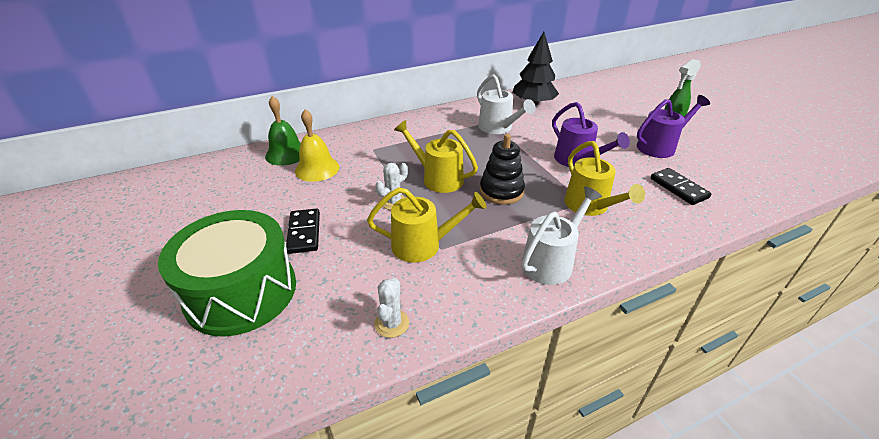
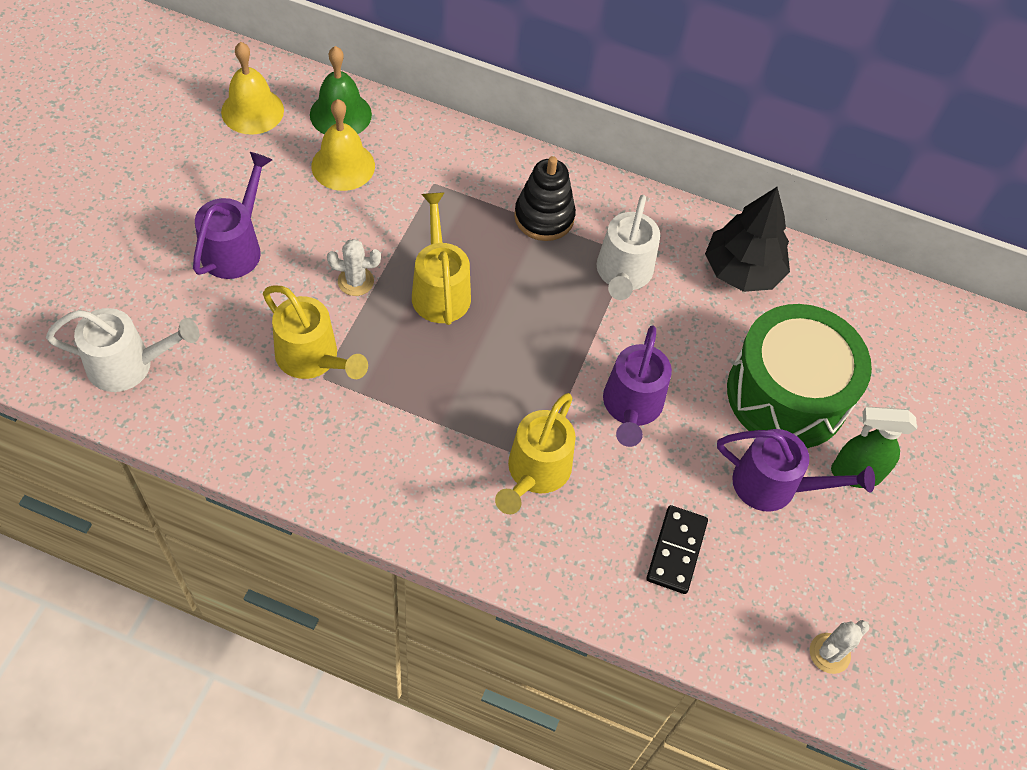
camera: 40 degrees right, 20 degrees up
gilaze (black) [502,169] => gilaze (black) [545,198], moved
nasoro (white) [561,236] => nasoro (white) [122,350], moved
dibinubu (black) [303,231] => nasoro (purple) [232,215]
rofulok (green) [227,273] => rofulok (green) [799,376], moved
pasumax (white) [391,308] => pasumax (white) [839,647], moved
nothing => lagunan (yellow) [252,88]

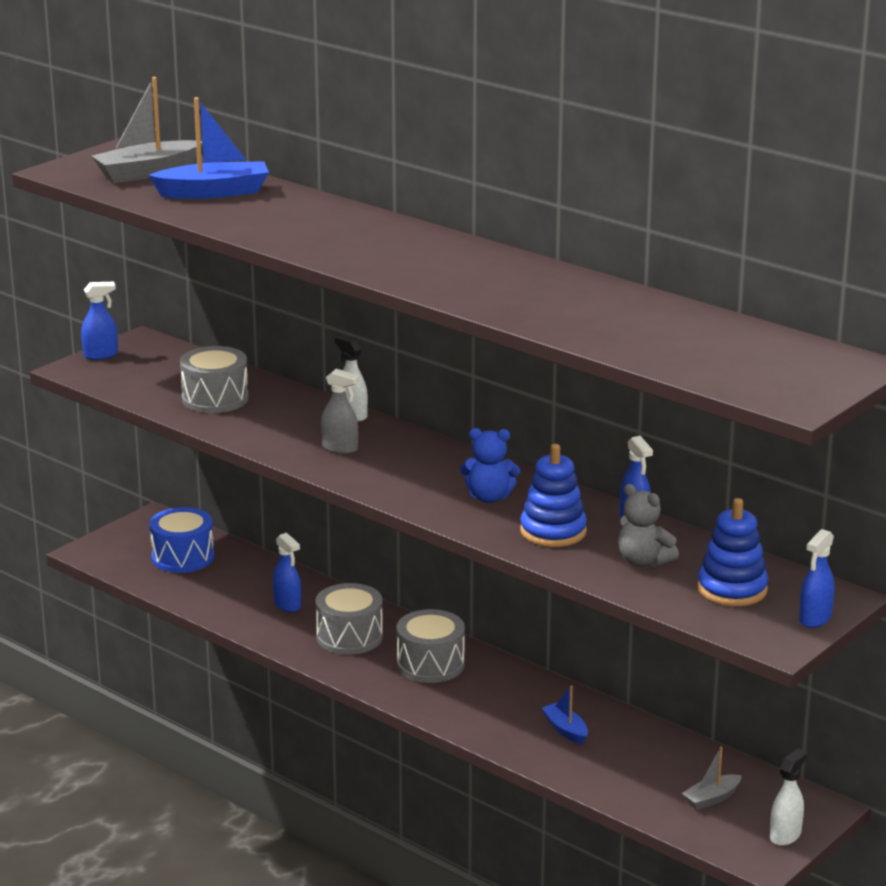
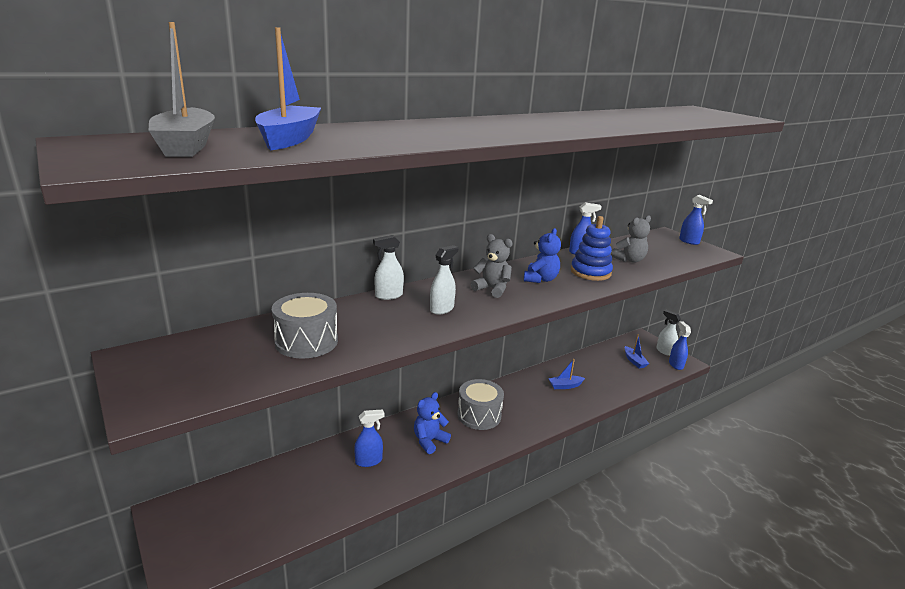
camera: 75 degrees left, 0 degrees up
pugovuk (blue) [99,321] => pugovuk (blue) [680,345], moved
pugovuk (grey) [340,411] => pugovuk (white) [444,280]
gilaze (blue) [732,552] => nothing
rofulok (blue) [181,540] => nothing
rofulok (grey) [349,619] => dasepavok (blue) [432,423]
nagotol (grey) [712,778] => nagotol (blue) [637,351]
nothing => dasepavok (grey) [492,266]

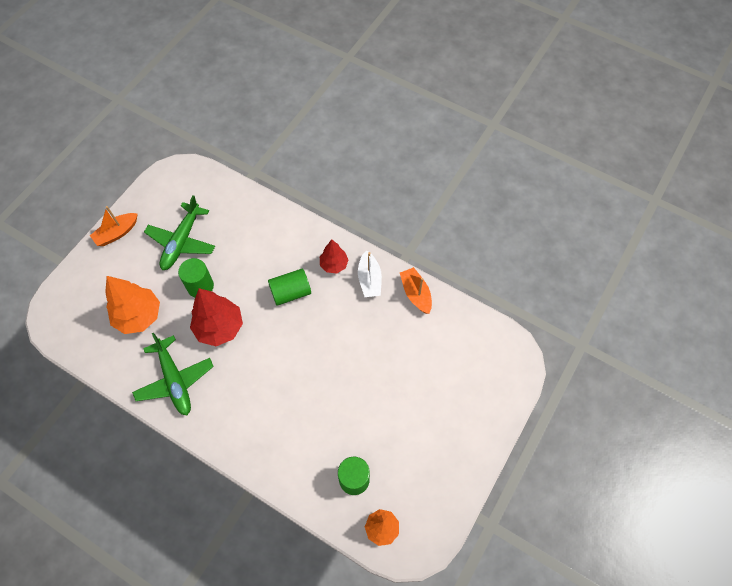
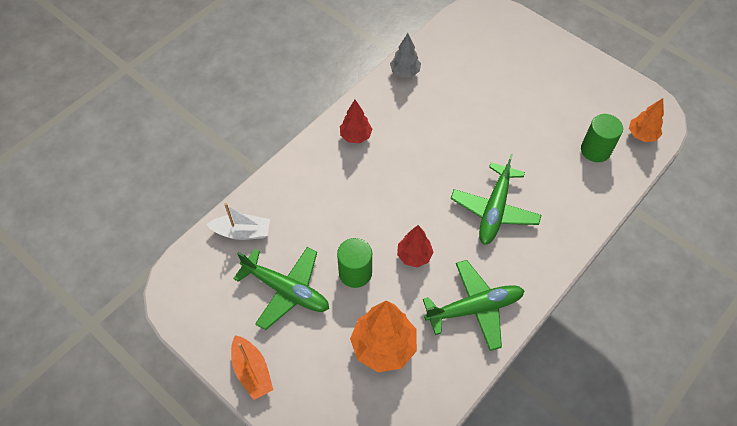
camera: 80 degrees left, 5 degrees down
nagotol (white) [370,273] => nagotol (white) [238,221], moved
nagotol (orange) [416,290] => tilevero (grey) [405,55]
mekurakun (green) [289,287] => nothing
tilevero (red) [216,317] => tilevero (red) [415,246], x0.59
nothing => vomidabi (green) [496,199]

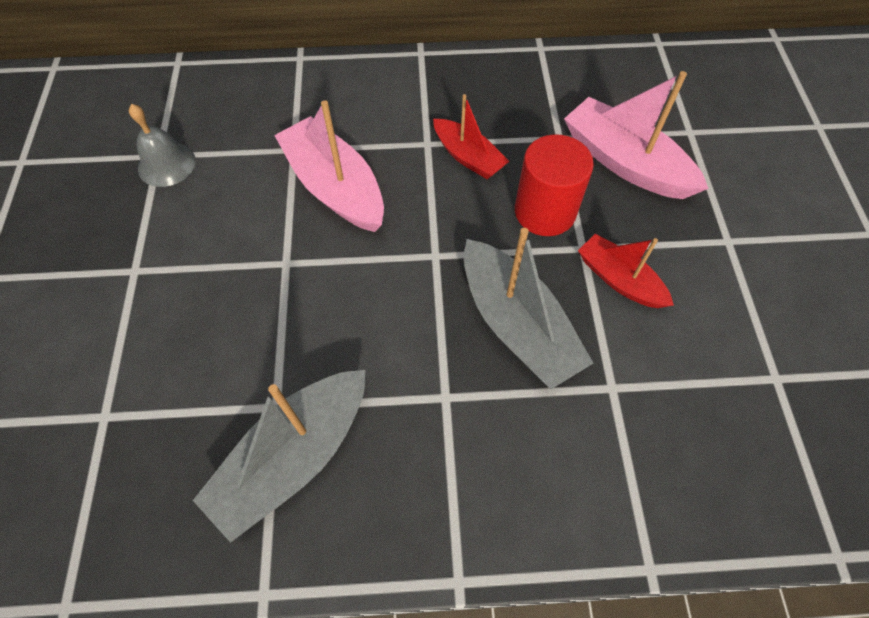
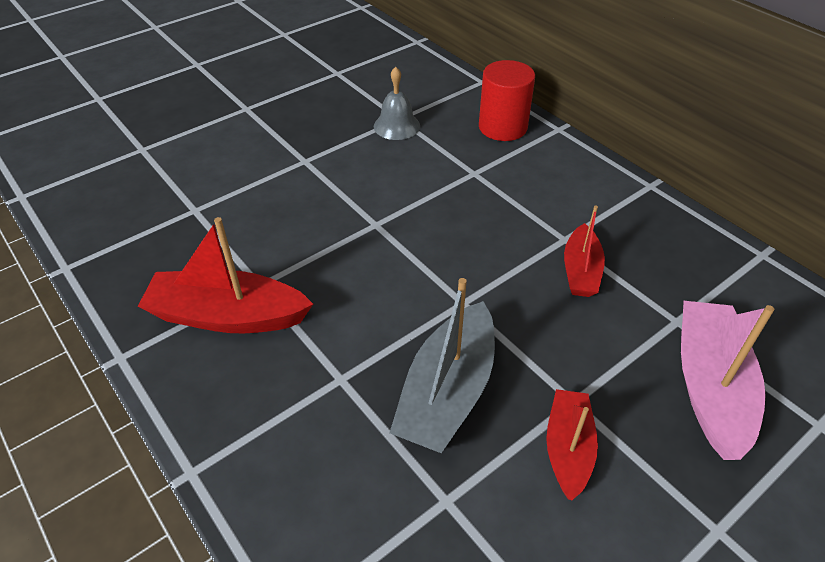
camera: 55 degrees right, 15 degrees down
nagotol (pink) [329,166] => nothing
mekurakun (red) [554,185] => mekurakun (red) [507,100], moved
nagotol (grey) [279,456] => nagotol (red) [225,275]

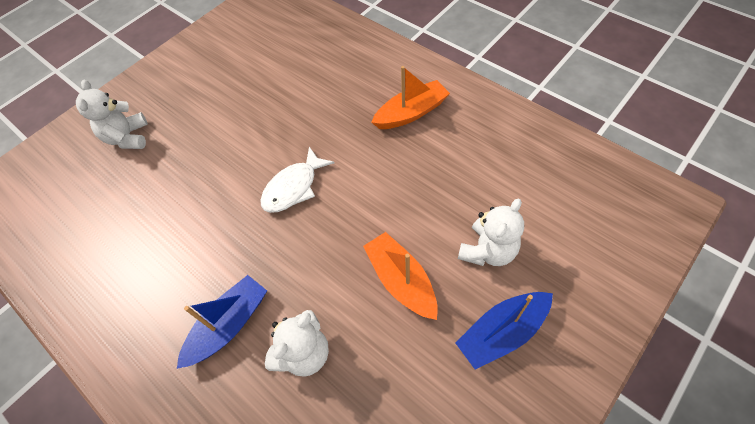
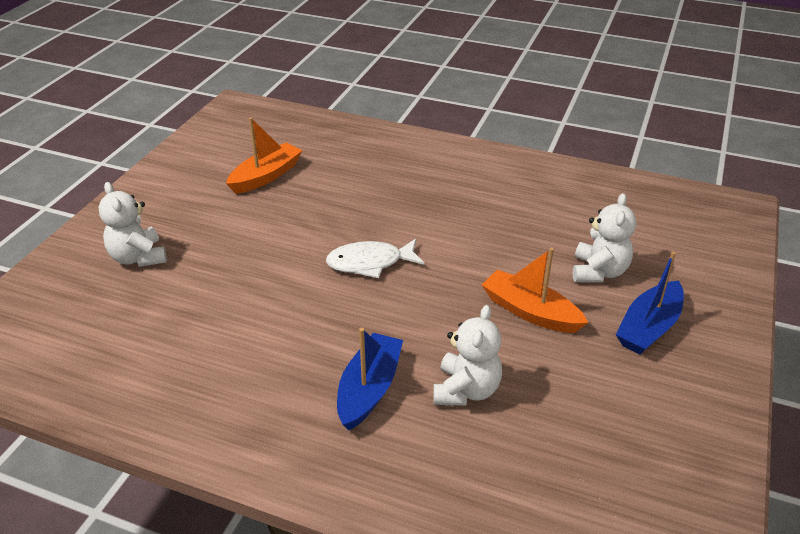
camera: 25 degrees left, 20 degrees down
nagotol (orange) [410,97] => nagotol (orange) [264,155], moved
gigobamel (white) [297,179] => gigobamel (white) [375,258], 60 degrees clockwise

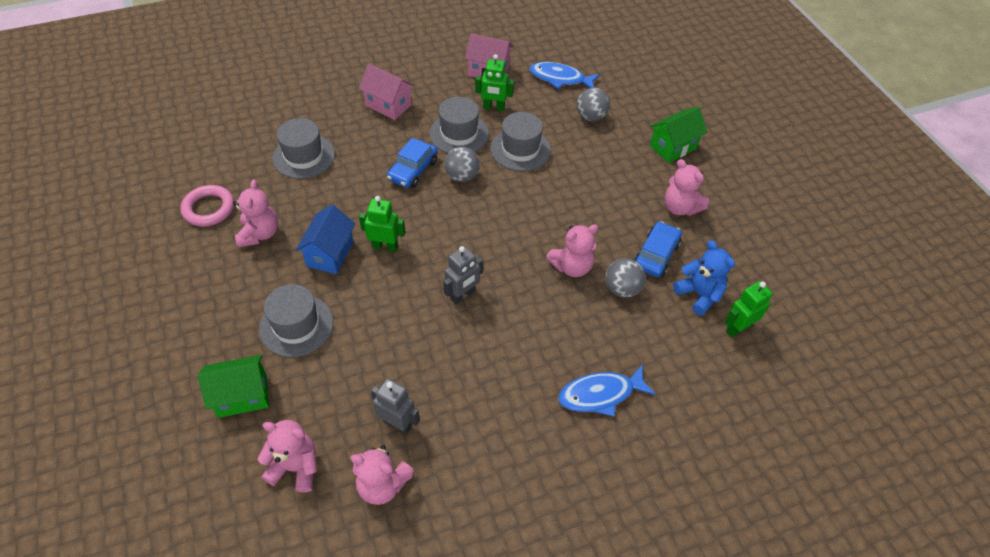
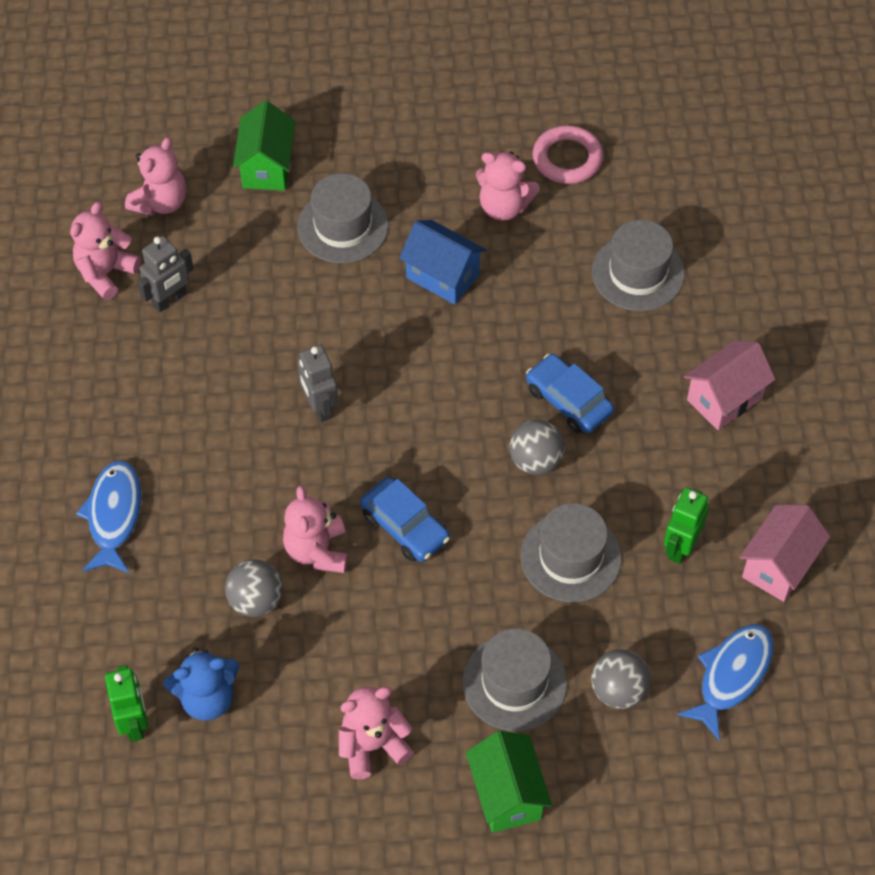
camera: 110 degrees right, 5 degrees up
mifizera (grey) [459,125] => mifizera (grey) [514,680], moved
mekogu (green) [382,224] => nothing
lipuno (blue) [658,249] => lipuno (blue) [405,519], moved

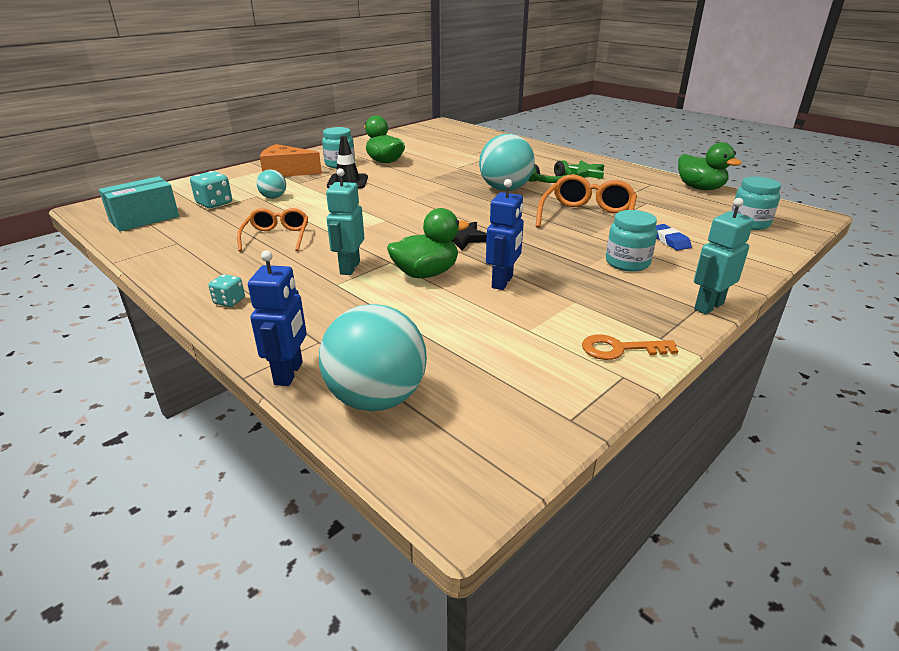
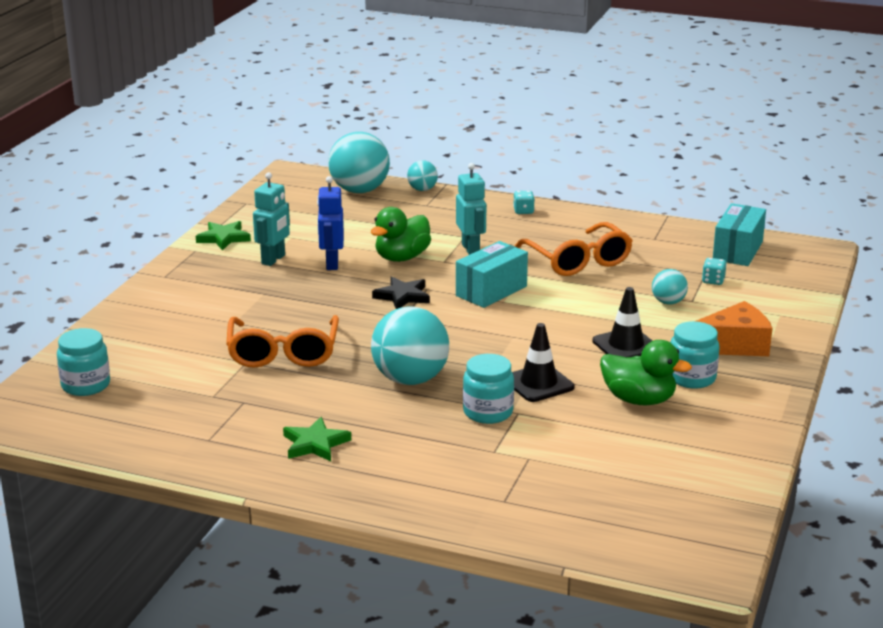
camera: 155 degrees right, 5 degrees down
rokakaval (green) [710,166] => nothing
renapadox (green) [550,171] => nothing
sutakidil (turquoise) [211,189] => sutakidil (turquoise) [714,271], x0.61
mekogu (turquoise) [724,256] => mekogu (turquoise) [271,219], moved
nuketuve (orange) [272,229] => nuketuve (orange) [574,249], x1.50
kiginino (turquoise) [631,241] => kiginino (turquoise) [488,389], moved
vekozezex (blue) [674,237] => nothing
mekogu (blue) [277,318] => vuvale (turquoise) [422,175]
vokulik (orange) [630,347] => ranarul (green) [223,236]
nothing => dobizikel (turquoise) [492,274]
nothing => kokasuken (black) [543,362]

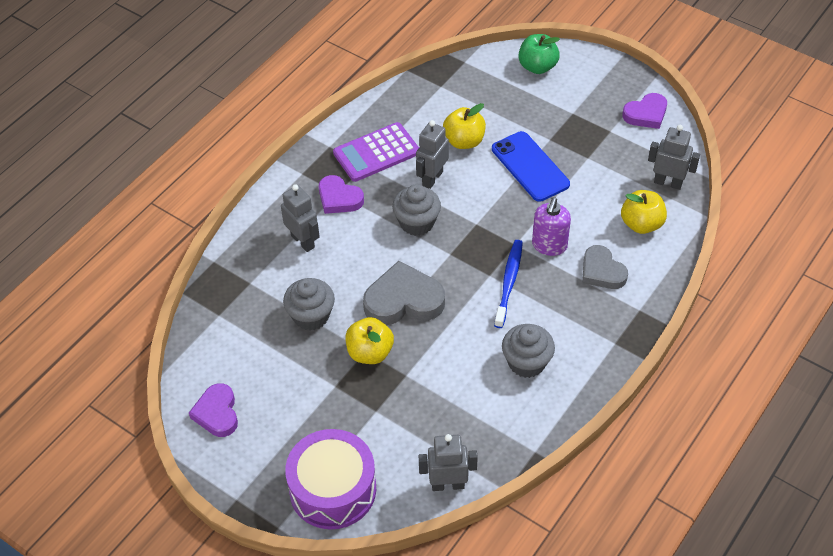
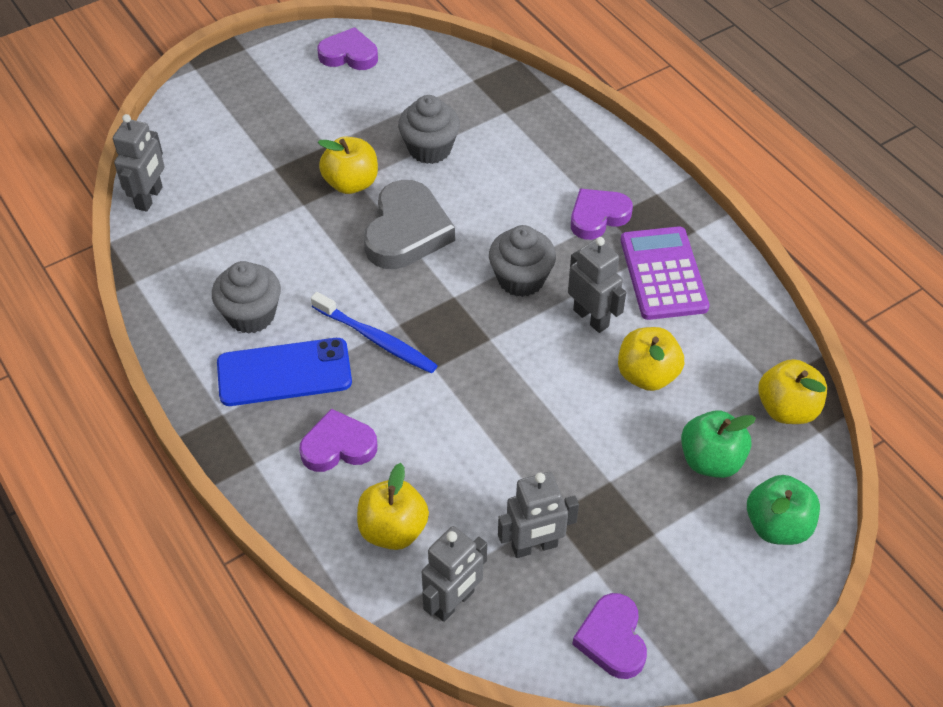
camera: 110 degrees right, 0 degrees up
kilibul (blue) [531,166] => kilibul (blue) [284,372], moved
mekogu (grey) [300,218] => mekogu (grey) [538,515], moved
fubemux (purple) [551,227] => nothing
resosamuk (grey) [605,267] => resosamuk (purple) [338,440]
rofulok (purple) [330,479] => nothing
nothing => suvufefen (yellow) [792,391]
nothing => suvufefen (green) [718,444]

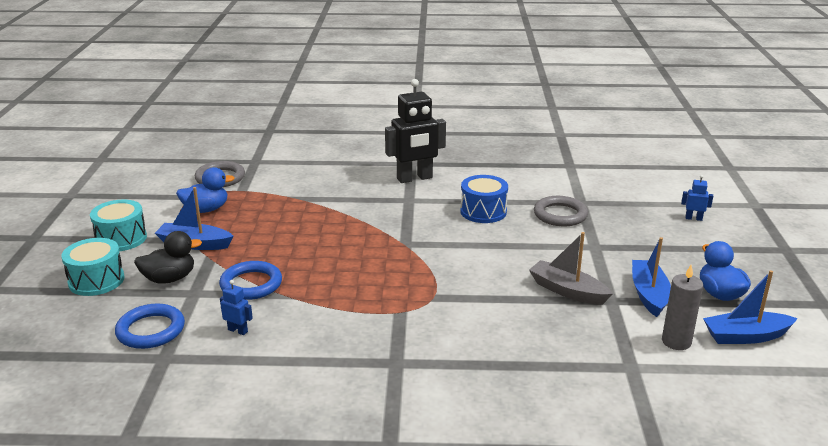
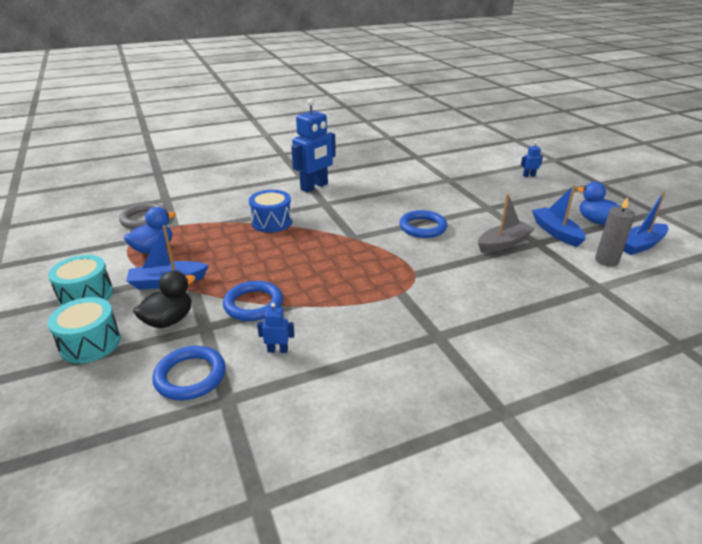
camera: 25 degrees left, 5 degrees up
mekogu (black) [415,131] => mekogu (blue) [313,145]
rofulok (blue) [484,199] => rofulok (blue) [270,211], moved
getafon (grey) [561,211] => nothing
nagotol (grey) [571,268] => nagotol (grey) [506,223], 135 degrees clockwise
nothing => getafon (blue) [423,224]

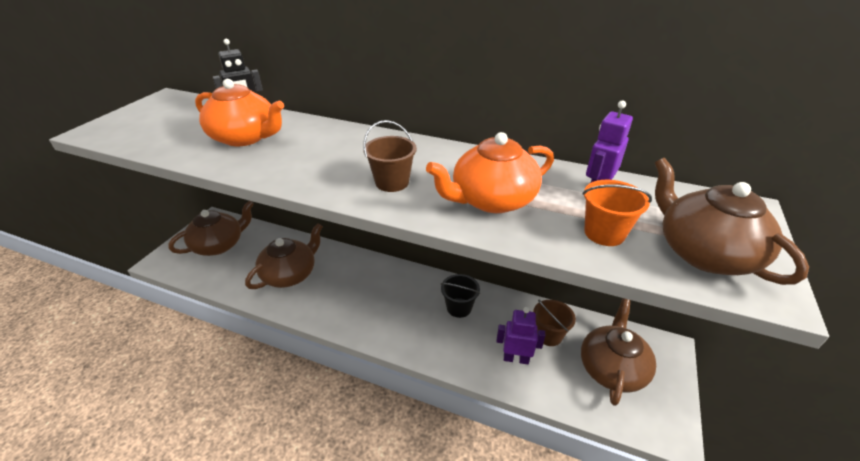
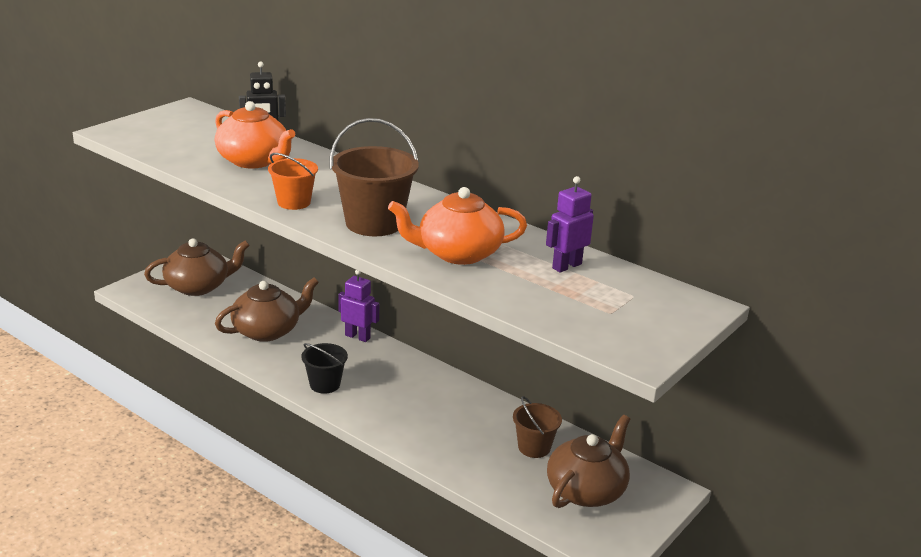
camera: 15 degrees right, 10 degrees down
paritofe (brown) [390,156] => paritofe (brown) [374,177], x1.69
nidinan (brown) [732,221] => nothing
paritofe (orange) [617,213] => paritofe (orange) [293,181], moved
paritofe (black) [460,296] => paritofe (black) [324,368], moved
mekogu (purple) [520,335] => mekogu (purple) [358,306], moved

